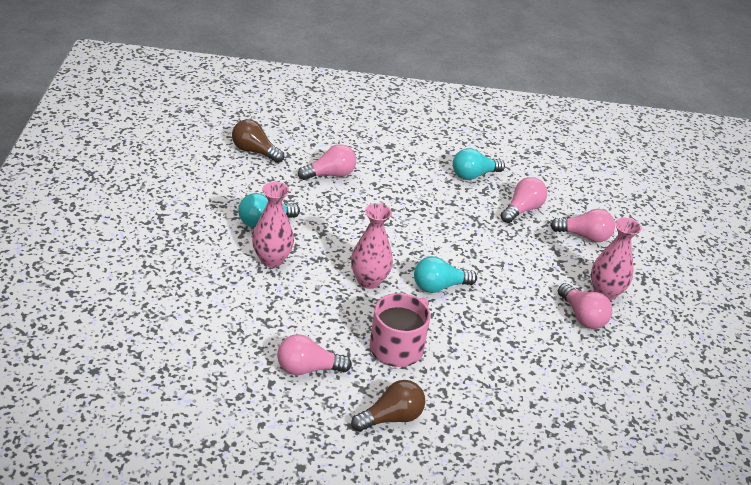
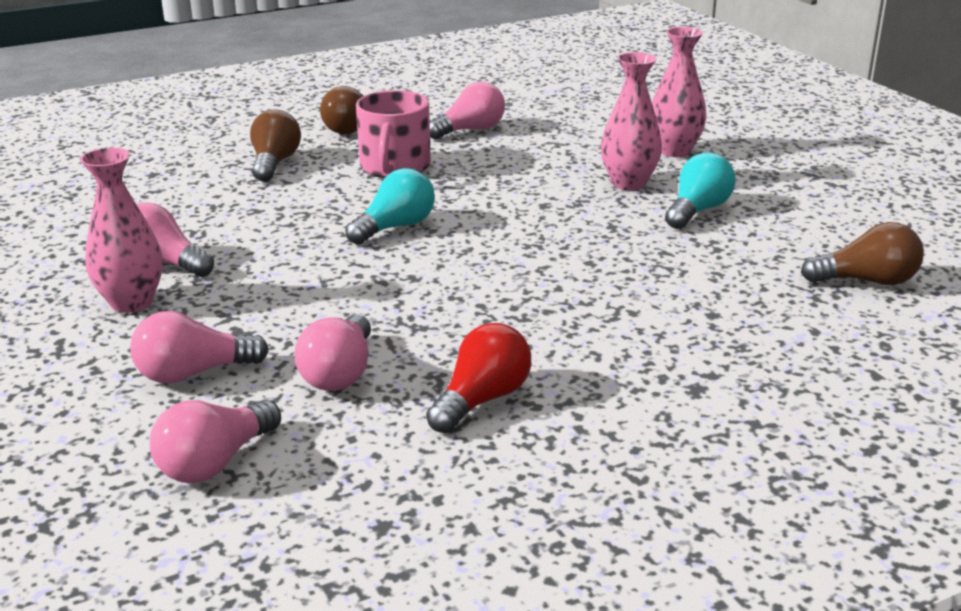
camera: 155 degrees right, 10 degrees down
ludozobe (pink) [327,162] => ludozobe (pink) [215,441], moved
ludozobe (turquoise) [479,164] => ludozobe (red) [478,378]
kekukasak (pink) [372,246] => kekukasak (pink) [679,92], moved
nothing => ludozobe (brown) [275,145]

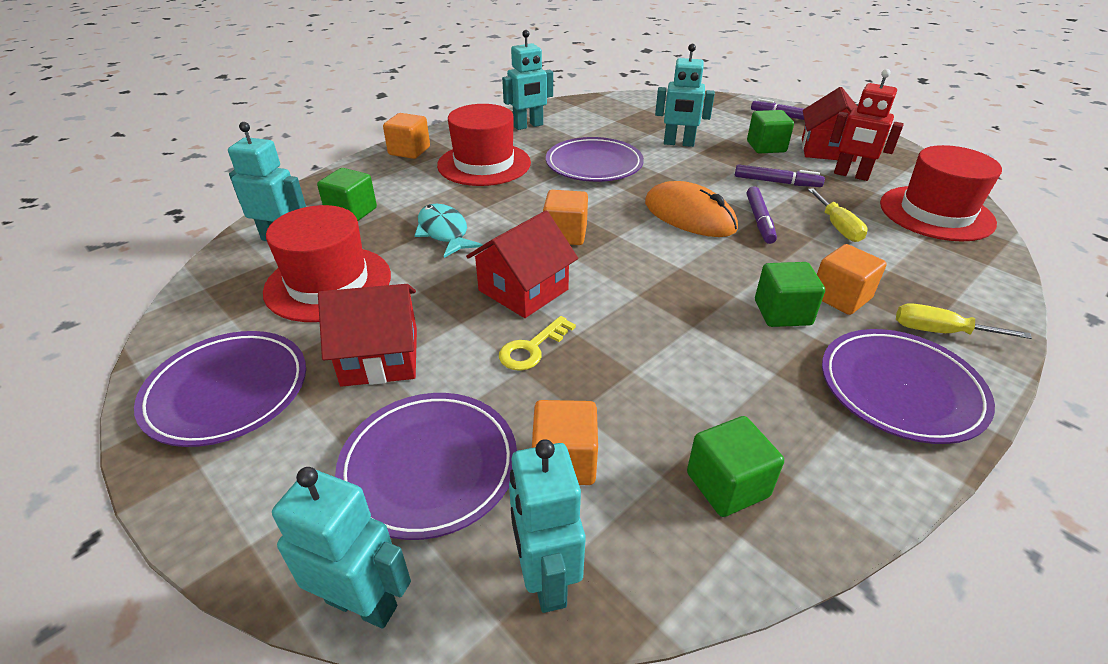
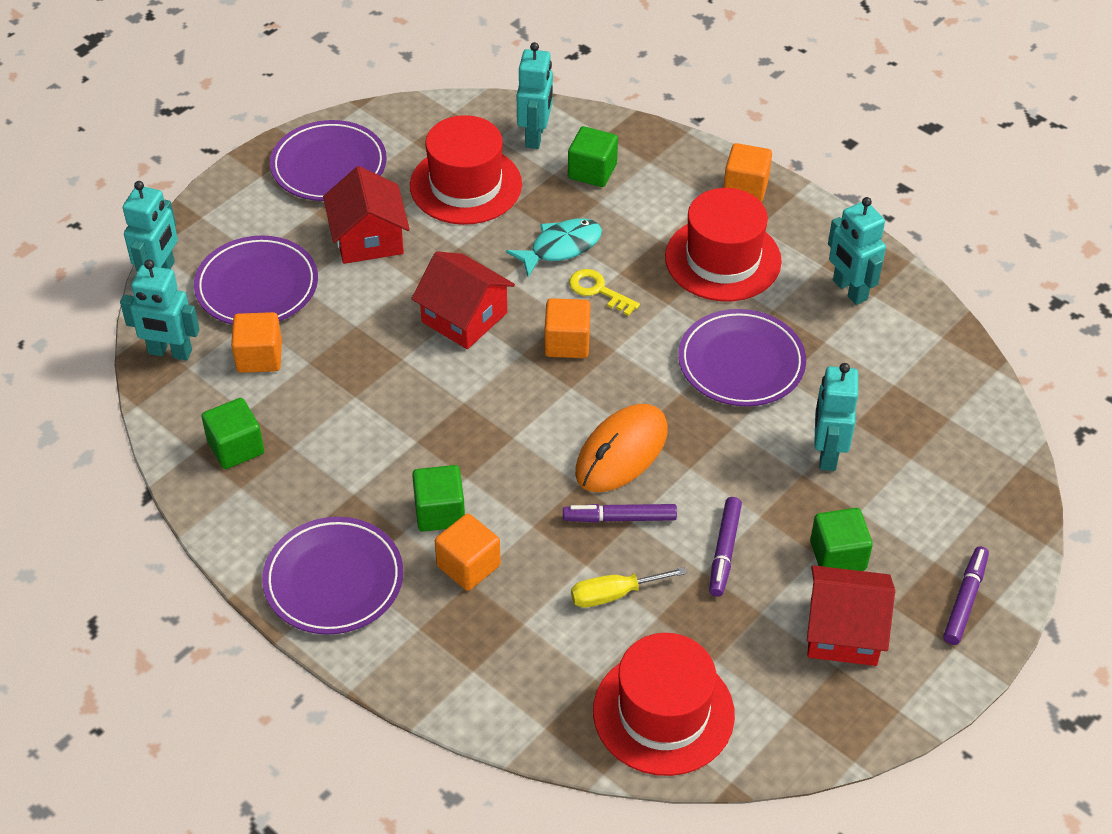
camera: 85 degrees right, 10 degrees up
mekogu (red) [867,125] => nothing
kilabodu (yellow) [964,321] => nothing
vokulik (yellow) [537,343] => vokulik (yellow) [604,292], moved
mekogu (turquoise) [547,526] => mekogu (turquoise) [160,309], 150 degrees counterclockwise

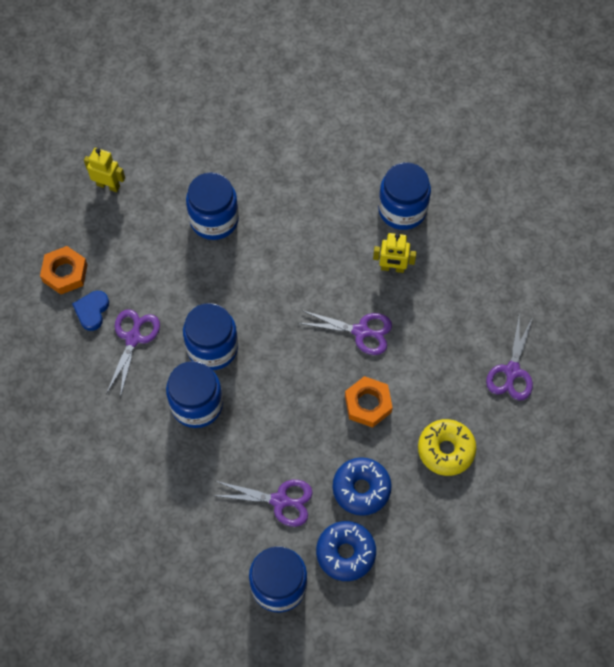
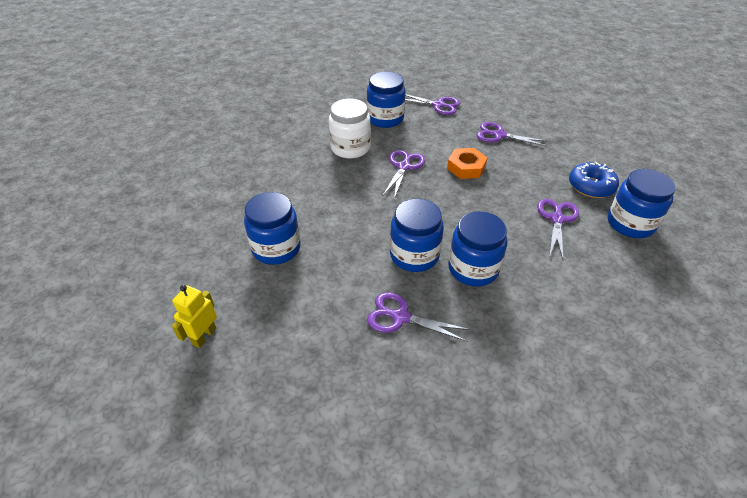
camera: 85 degrees left, 20 degrees down
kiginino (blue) [404,196] => kiginino (blue) [386,100], moved
mekogu (yellow) [395,253] => kiginino (white) [350,129]
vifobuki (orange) [64,270] => nothing
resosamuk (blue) [90,311] => nothing
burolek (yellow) [447,447] => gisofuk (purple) [513,134]
burolek (blue) [362,486] => nothing

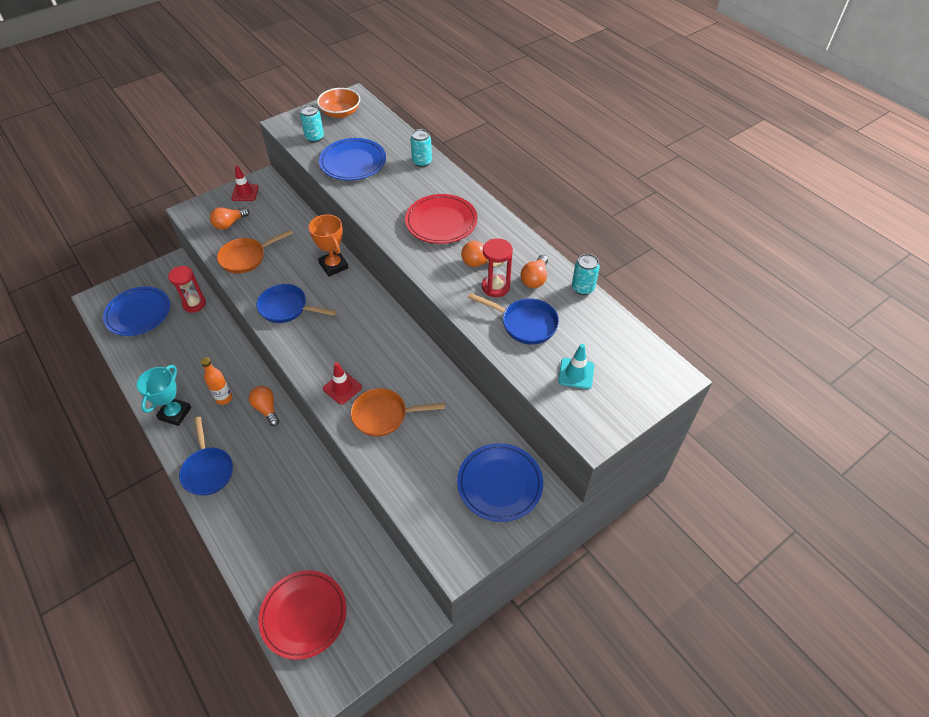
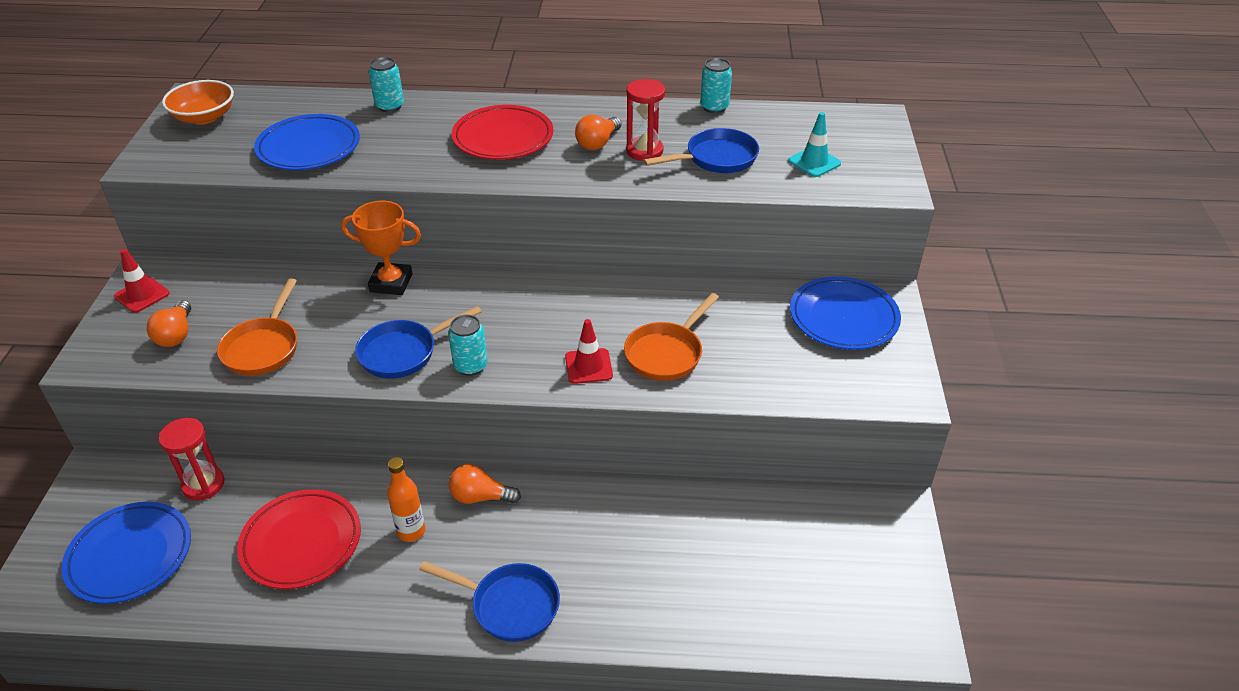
camera: 50 degrees left, 10 degrees down
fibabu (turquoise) [312,124] => fibabu (turquoise) [468,345], moved
ludozobe (orange) [534,271] => nothing
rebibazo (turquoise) [164,395] => nothing
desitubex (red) [302,615] => desitubex (red) [299,539], moved

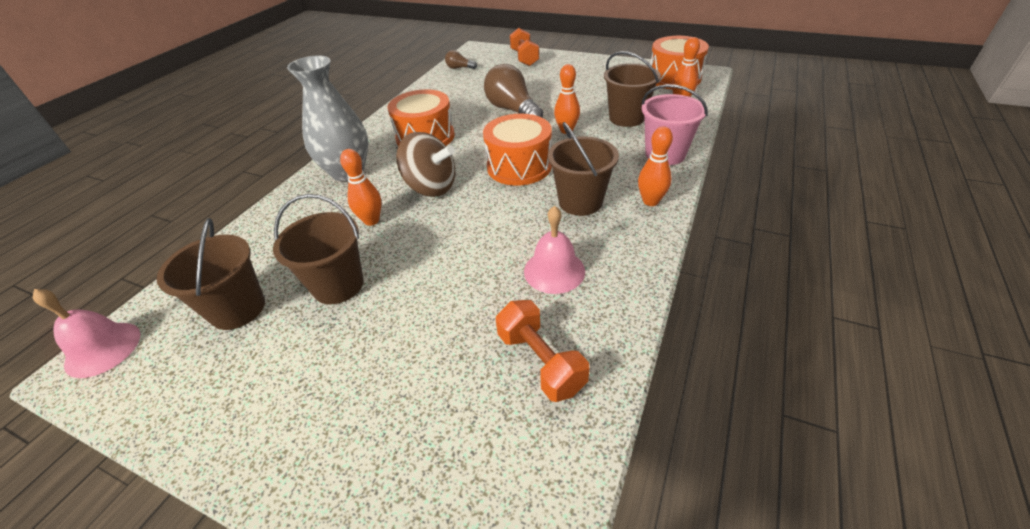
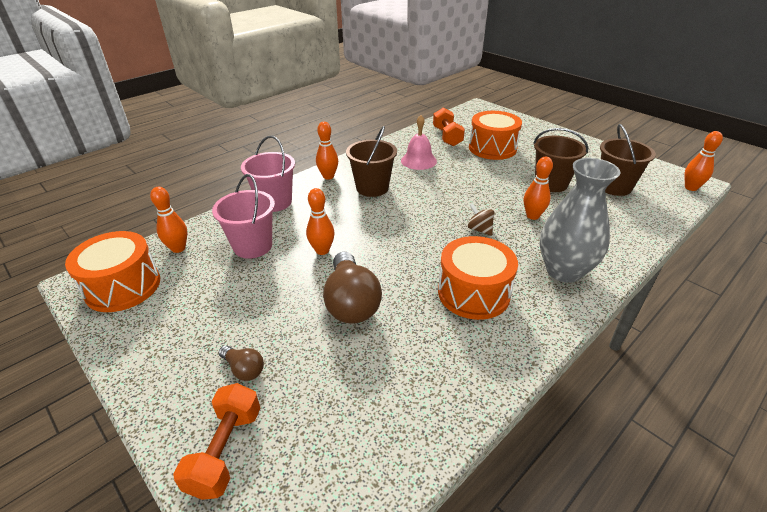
camera: 160 degrees left, 5 degrees down
ludozobe (brown) [461,59] => ludozobe (brown) [241,363], moved
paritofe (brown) [632,89] => paritofe (pink) [243,216]
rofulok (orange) [517,150] => rofulok (orange) [495,135], moved
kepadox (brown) [425,164] => kepadox (brown) [481,219], x0.51
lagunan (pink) [86,333] => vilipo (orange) [704,161]

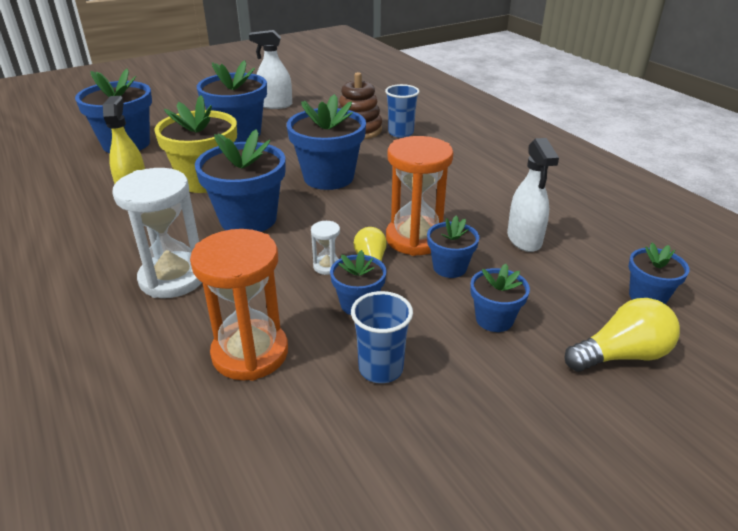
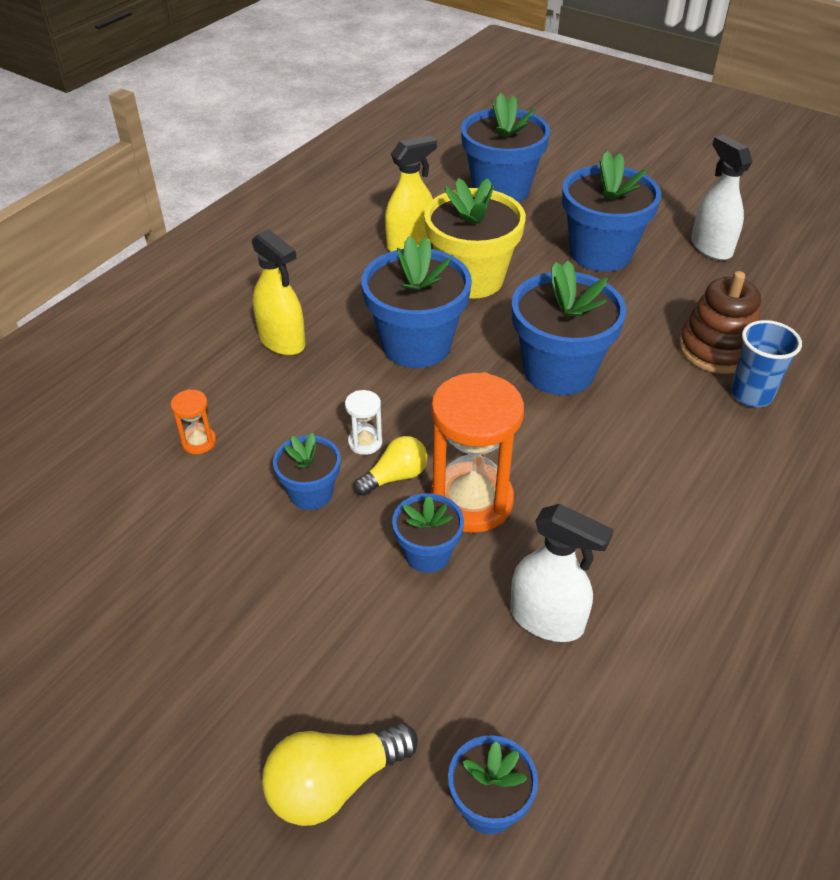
camera: 65 degrees right, 10 degrees up
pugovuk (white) [533,195] => pugovuk (white) [562,573], 120 degrees counterclockwise
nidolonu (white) [157,233] => pugovuk (yellow) [279,292]
nidolonu (orange) [239,305] => nidolonu (orange) [193,421], x0.44
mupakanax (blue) [500,298] => nothing
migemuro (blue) [382,337] => nothing
ludozobe (yellow) [622,335] => ludozobe (yellow) [340,774], 105 degrees clockwise

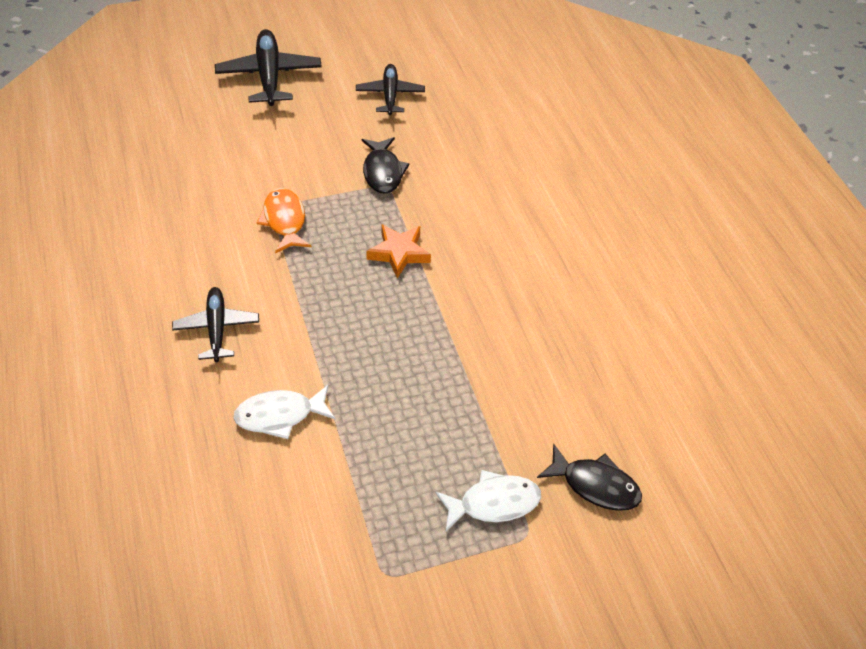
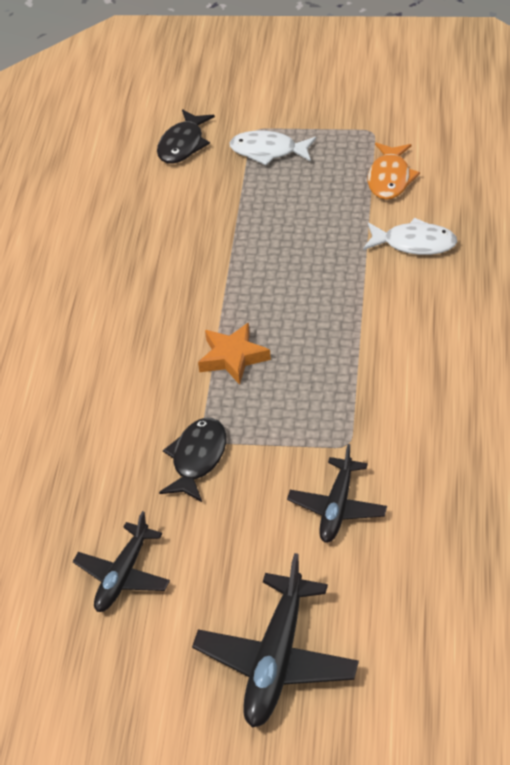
camera: 150 degrees left, 5 degrees down
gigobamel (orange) [284,220] => gigobamel (orange) [394,171], moved
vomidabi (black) [215,324] => vomidabi (black) [337,493], moved
gigobamel (black) [589,477] => gigobamel (black) [186,136], 120 degrees counterclockwise

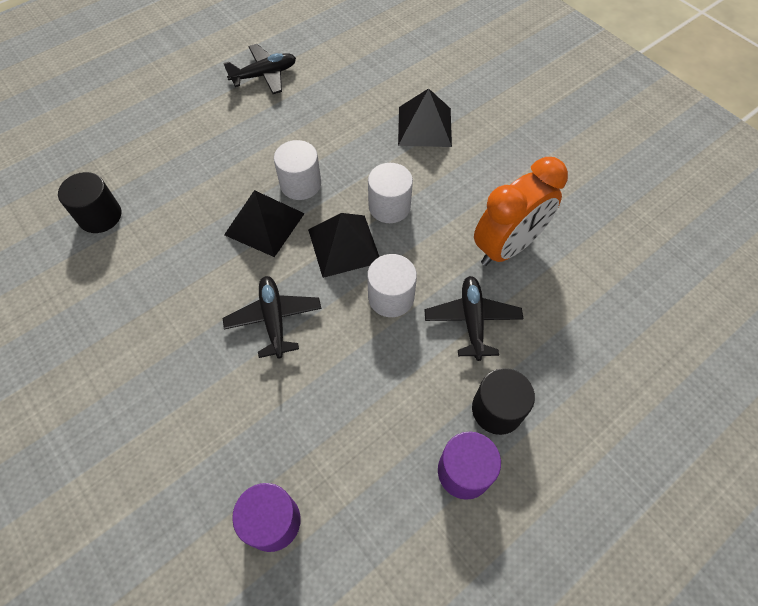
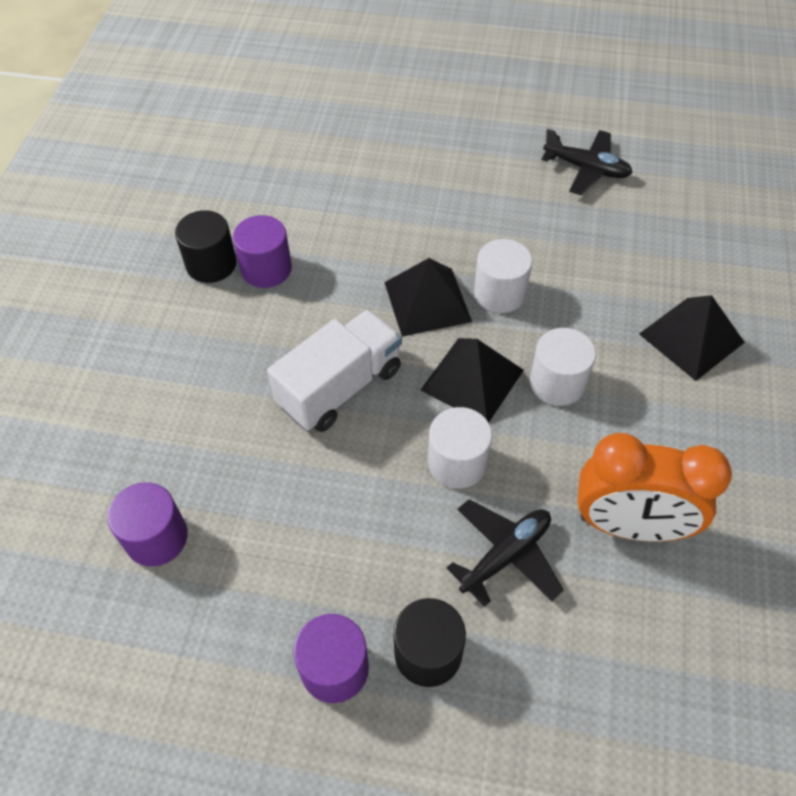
camera: 50 degrees right, 5 degrees down
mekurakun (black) [89,202] => mekurakun (black) [206,246], moved
vomidabi (black) [272,317] => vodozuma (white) [334,370]
nothing => mekurakun (purple) [262,251]

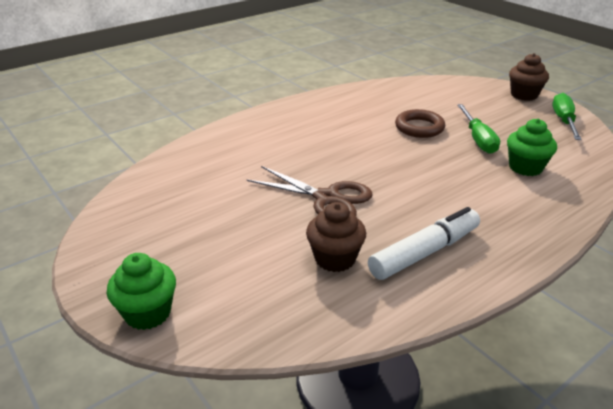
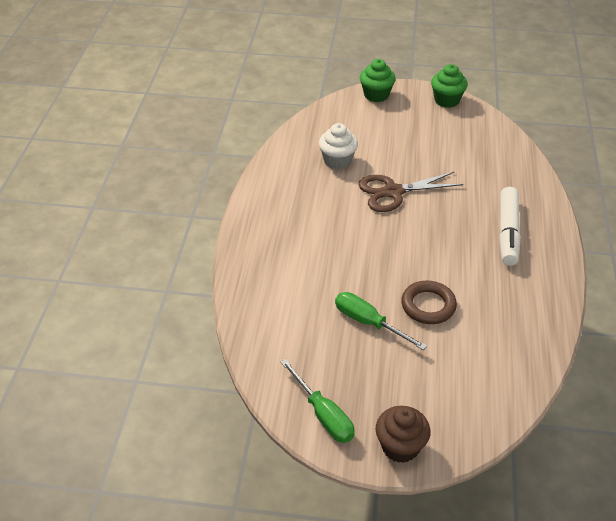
camera: 135 degrees right, 10 degrees up
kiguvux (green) [532,147] => kiguvux (green) [449,86], moved
kiguvux (brown) [336,237] => kiguvux (white) [338,146]
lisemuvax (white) [424,243] => lisemuvax (white) [510,226], moved

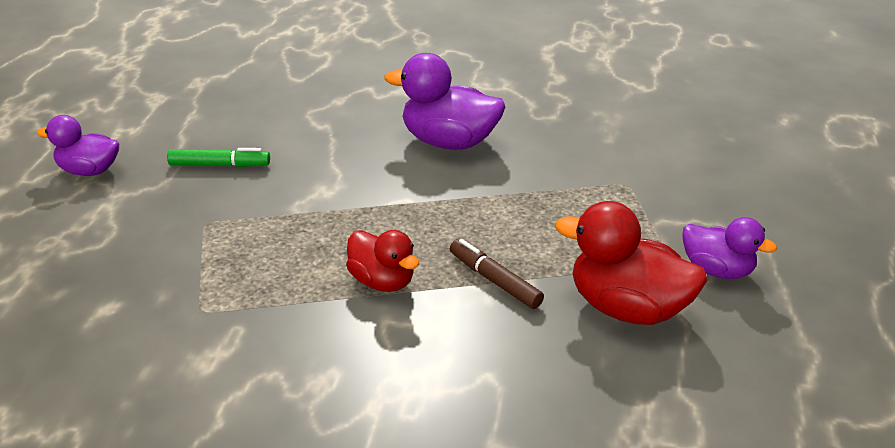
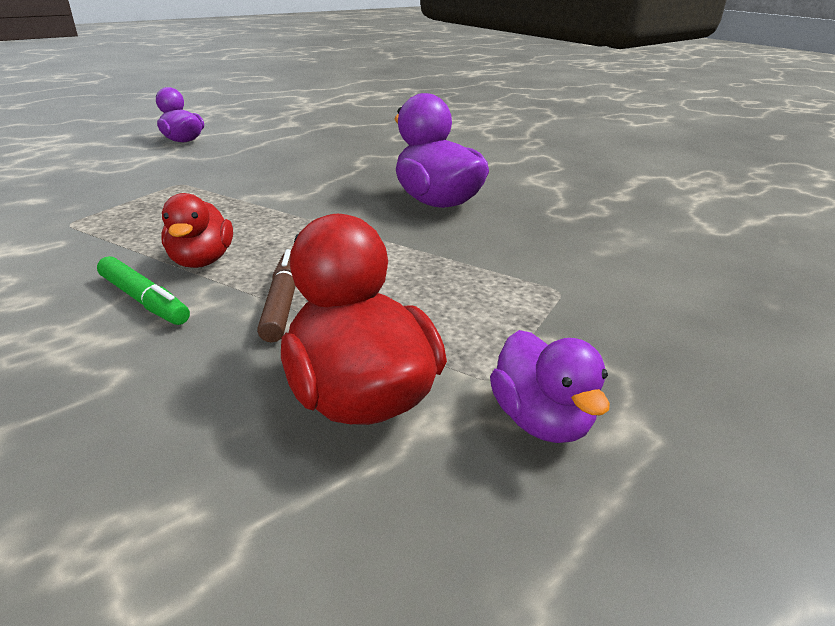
camera: 40 degrees right, 5 degrees down
lisemuvax (green) [218,157] => lisemuvax (green) [143,290], moved

